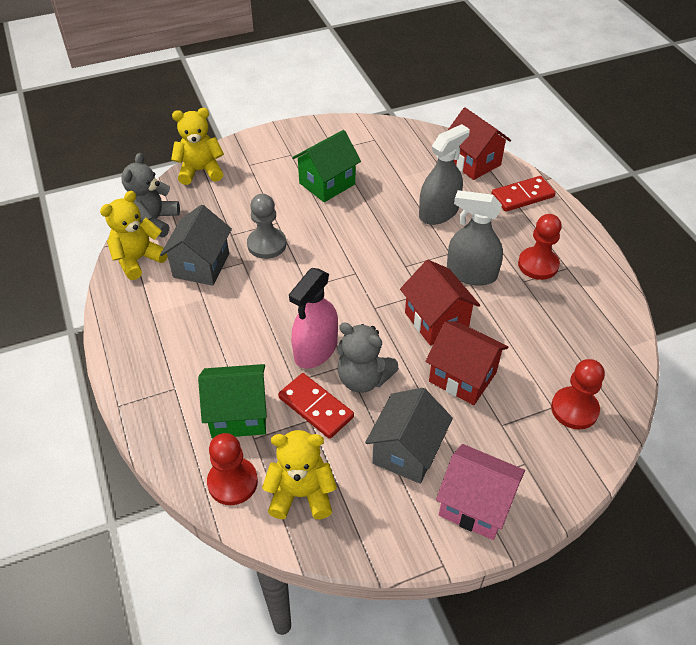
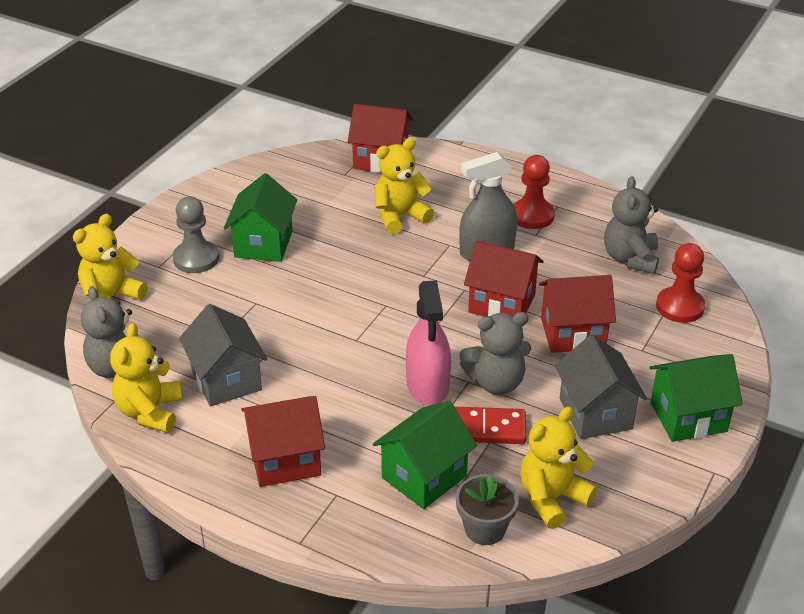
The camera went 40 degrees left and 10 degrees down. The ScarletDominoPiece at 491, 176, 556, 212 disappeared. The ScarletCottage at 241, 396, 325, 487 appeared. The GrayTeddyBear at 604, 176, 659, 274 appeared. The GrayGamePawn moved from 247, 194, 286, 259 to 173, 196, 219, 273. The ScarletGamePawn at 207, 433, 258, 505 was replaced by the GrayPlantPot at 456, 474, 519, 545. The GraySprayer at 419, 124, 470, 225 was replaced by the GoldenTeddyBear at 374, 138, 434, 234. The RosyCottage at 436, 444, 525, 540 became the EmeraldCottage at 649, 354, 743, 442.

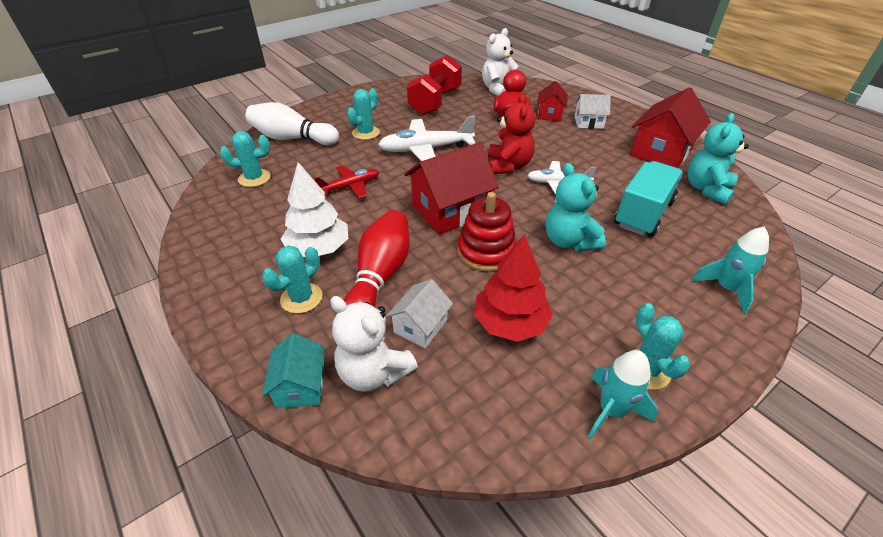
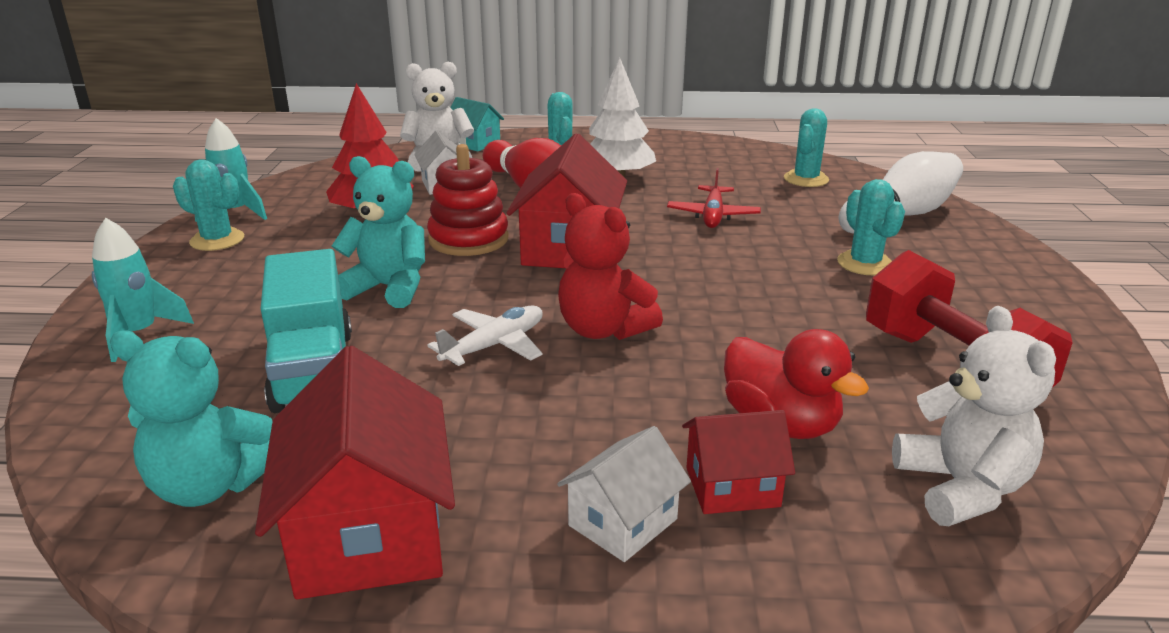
The camera went 130 degrees right and 15 degrees down. The PureWhiteToyPlane at 378, 116, 476, 161 disappeared. The ScarletCottage at 537, 81, 568, 122 turned 60 degrees counterclockwise. The AquaTeddyBear at 688, 113, 749, 205 turned 120 degrees clockwise.

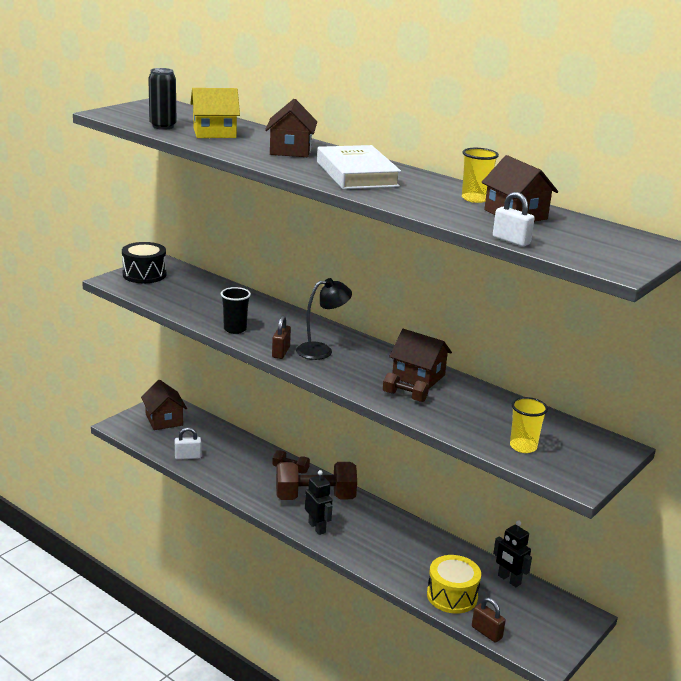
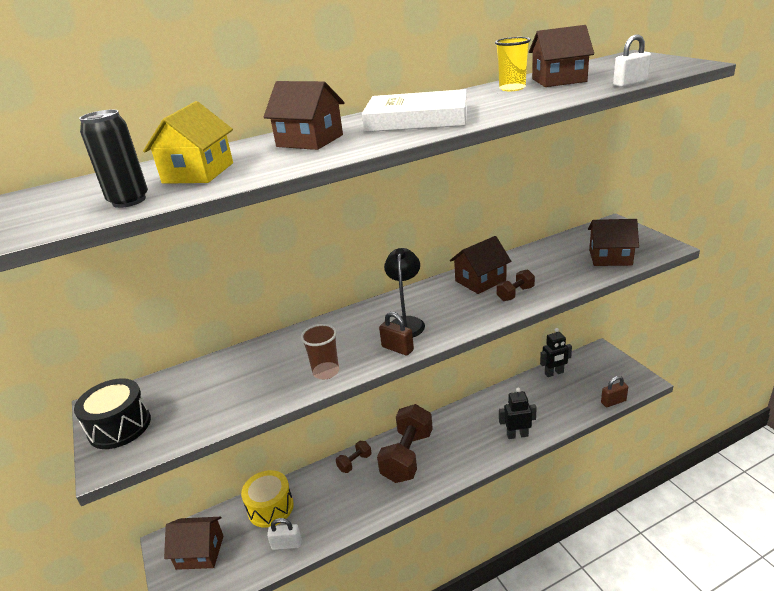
The camera went 60 degrees left and 5 degrees up. The BlackRobot moved from 305, 470, 332, 535 to 499, 388, 537, 439. The GoldenDrum moved from 427, 555, 481, 614 to 241, 470, 294, 528. The GoldenBeaker at 510, 397, 548, 453 was replaced by the BrownCottage at 588, 219, 639, 266. The BlackBeaker at 221, 287, 251, 334 became the BrownBeaker at 301, 324, 339, 379. The PureWhitePadlock at 175, 427, 201, 460 turned 75 degrees clockwise.

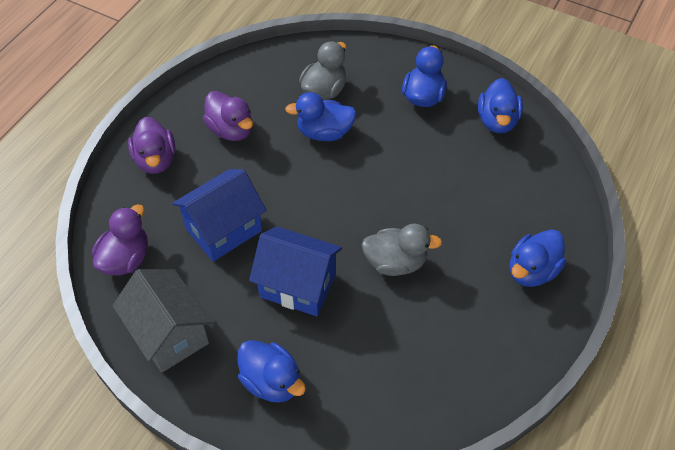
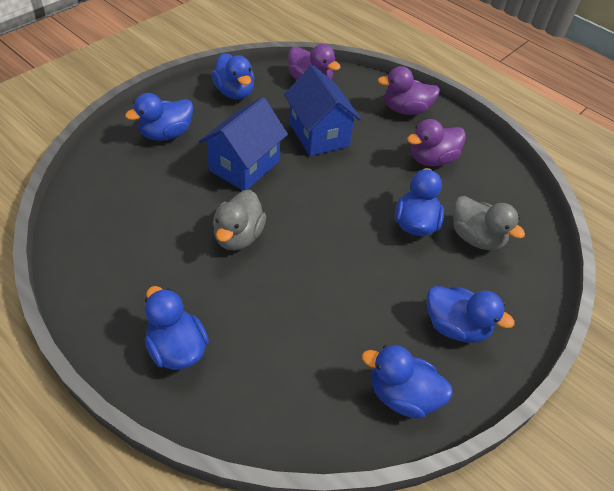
The camera went 100 degrees right and 5 degrees down. The GrayCottage at 113, 269, 212, 373 was replaced by the CobaltToyDuck at 211, 53, 254, 99.

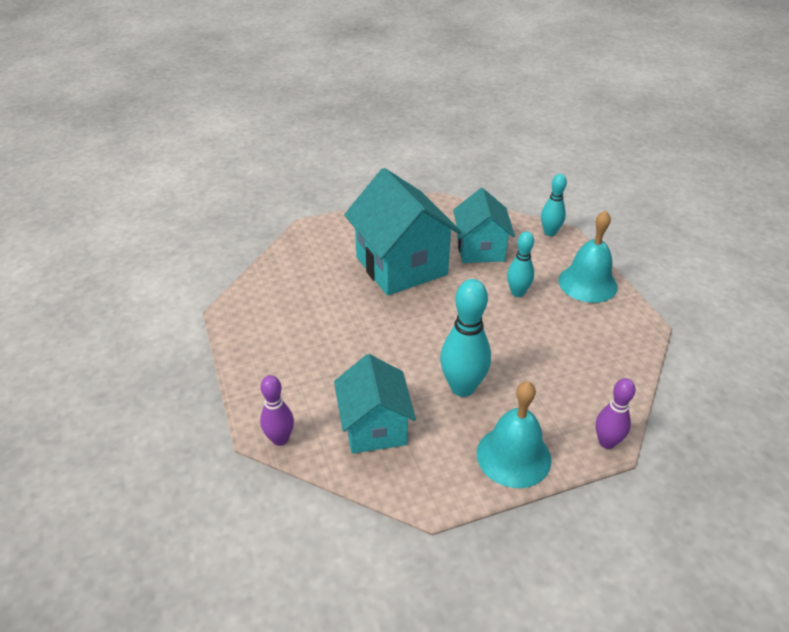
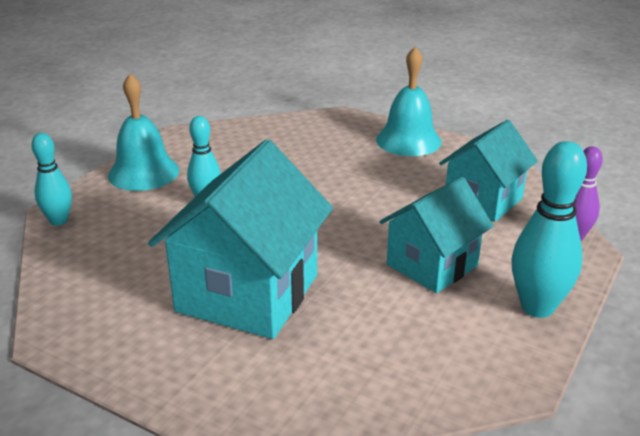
The camera went 130 degrees left and 10 degrees down. The PurpleSkittle at 596, 378, 636, 449 disappeared. The AquaSkittle moved from 440, 279, 491, 397 to 512, 141, 587, 318. The AquaCottage moved from 453, 188, 515, 263 to 379, 177, 493, 293.

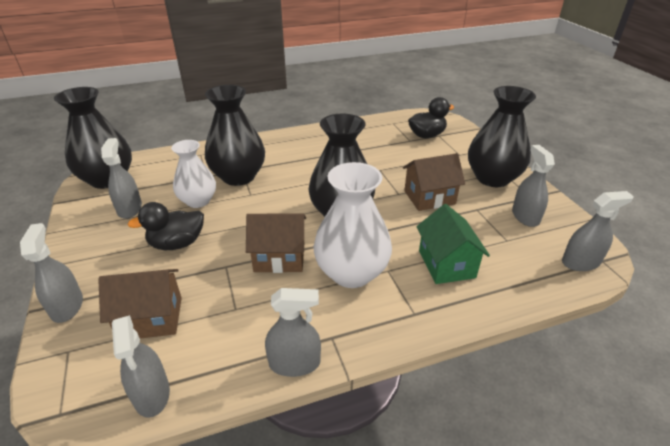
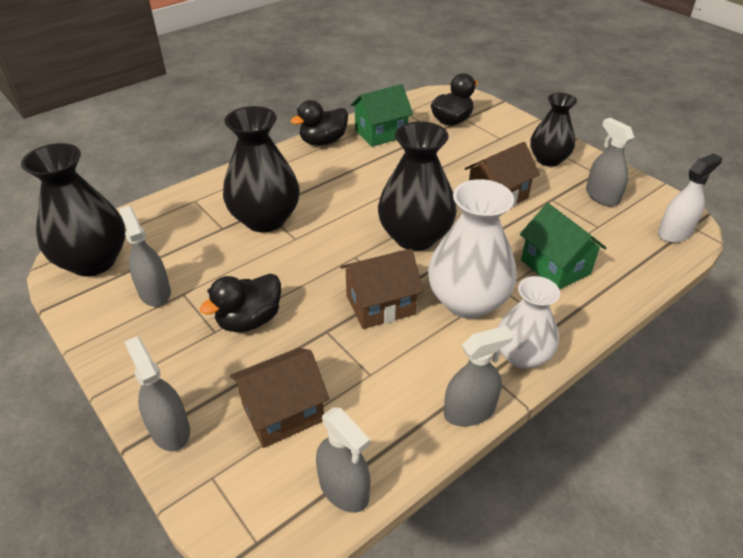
The camera went 20 degrees left and 5 degrees up. The BlackToyDuck at 291, 100, 348, 146 appeared. The EmeraldCottage at 350, 84, 413, 147 appeared. The PureWhiteTallVase moved from 171, 140, 216, 208 to 497, 276, 560, 369. The GraySprayer at 562, 191, 634, 271 became the PureWhiteSprayer at 658, 154, 722, 243. The BlackTallVase at 468, 86, 536, 187 changed to 0.66 times the size.

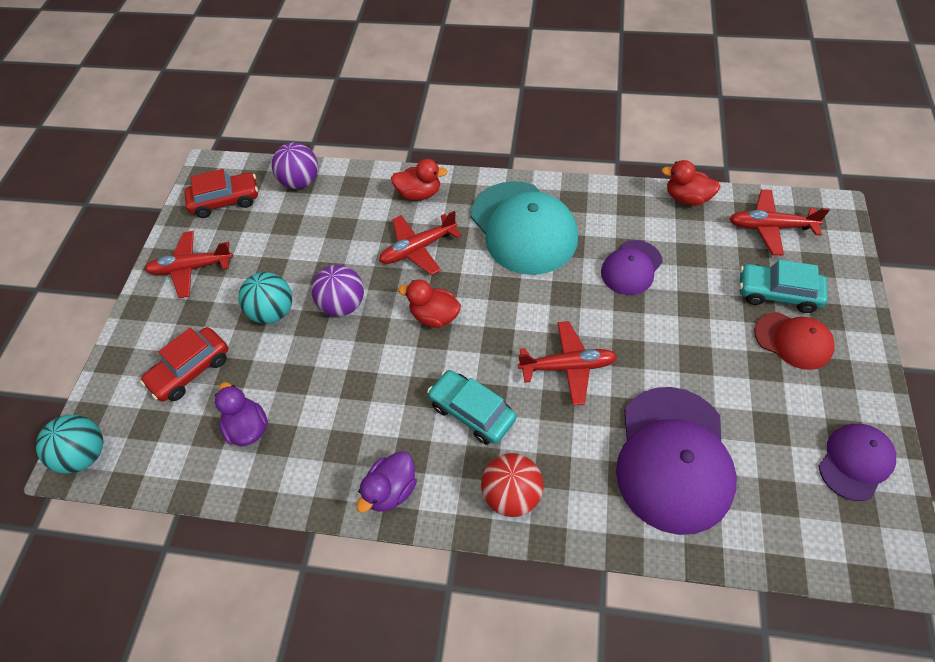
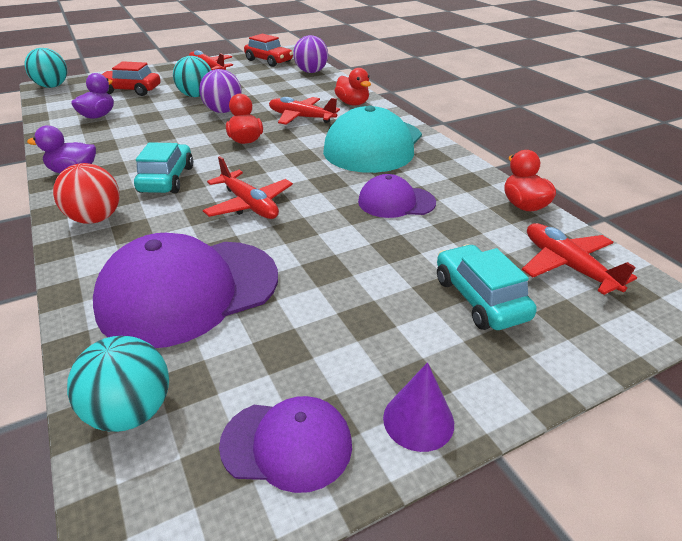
The camera went 50 degrees right and 20 degrees down. The ScarletPeakedCap at 754, 312, 835, 370 disappeared. The AquaPlayBall at 67, 336, 169, 432 appeared. The PurpleCone at 383, 362, 454, 452 appeared.

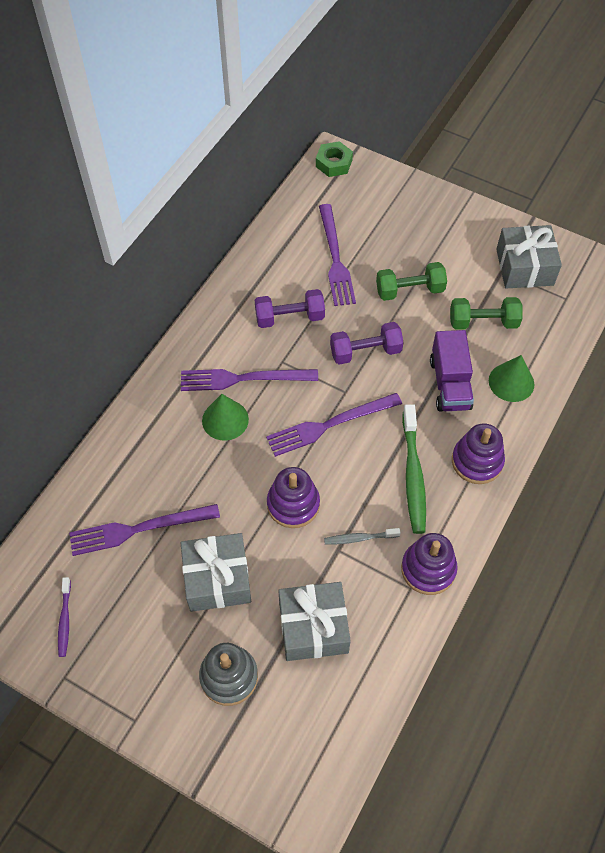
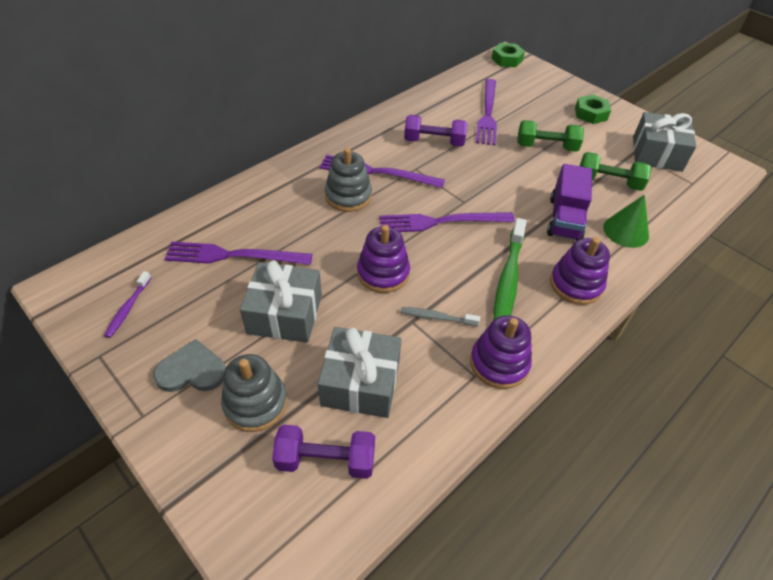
The camera went 15 degrees right and 10 degrees down. The GrayHeart at 153, 339, 226, 392 appeared. The EmeraldHexNut at 575, 94, 611, 124 appeared. The PurpleHandWeight moved from 330, 322, 404, 364 to 272, 425, 375, 479. The EmeraldCone at 202, 394, 249, 441 was replaced by the GrayStackingToy at 325, 148, 372, 212.

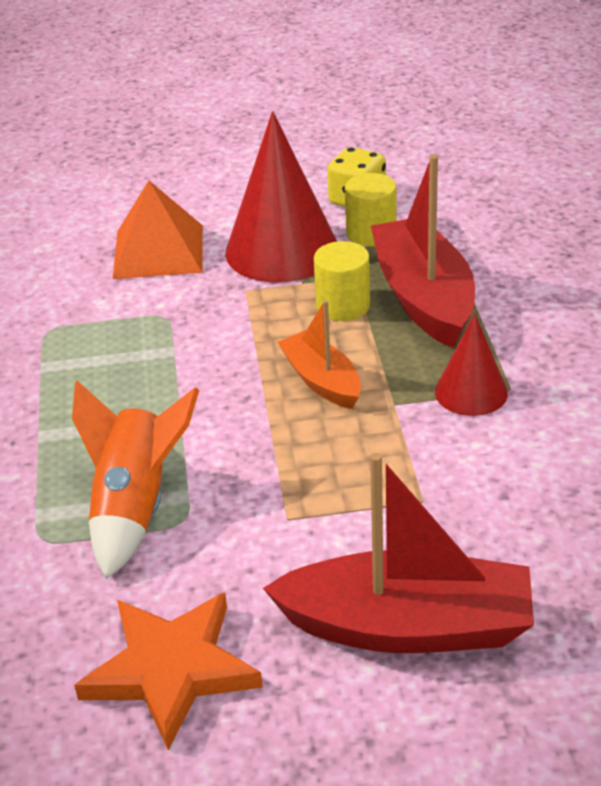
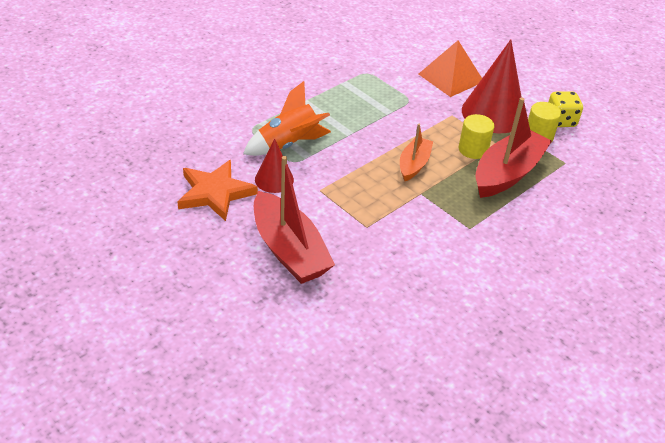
The camera went 50 degrees right and 5 degrees up. The ScarletCone moved from 435, 313, 508, 416 to 255, 139, 294, 193.

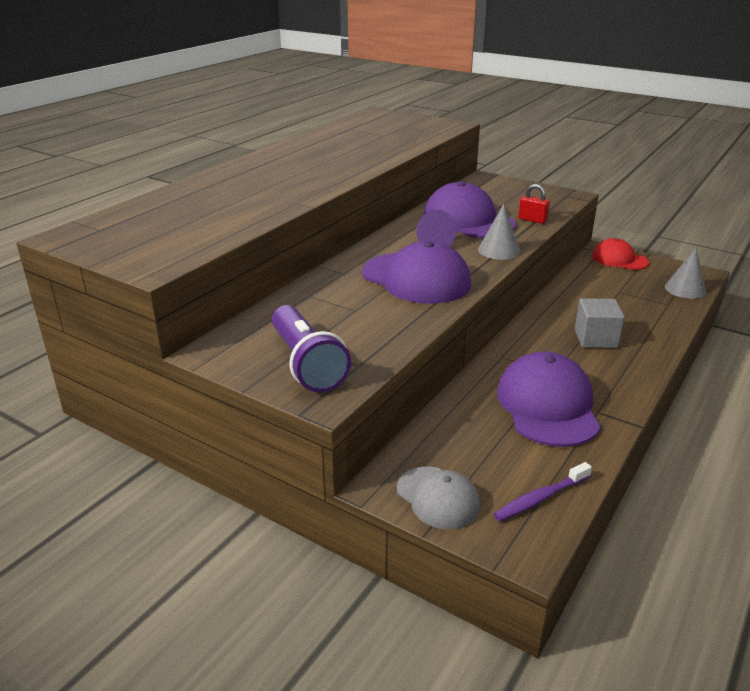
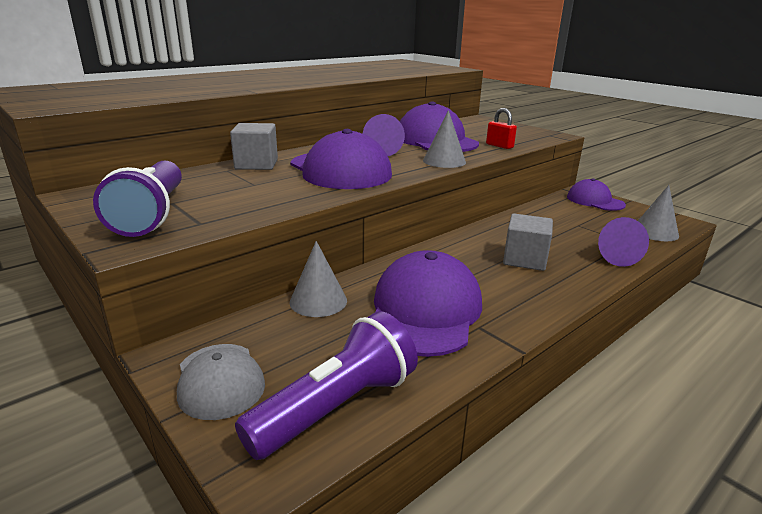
The camera went 15 degrees right and 5 degrees down. The GraySolidCube at 230, 123, 278, 170 appeared. The GrayCone at 290, 241, 347, 317 appeared. The PurpleCone at 598, 217, 649, 267 appeared. The PurpleDentalBrush at 494, 462, 592, 521 was replaced by the PurplePocketTorch at 235, 311, 418, 460. The ScarletPeakedCap at 592, 238, 649, 270 became the PurplePeakedCap at 567, 179, 626, 211.

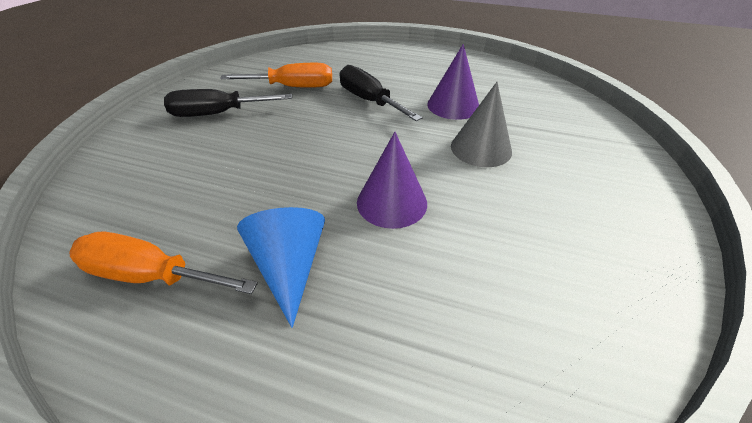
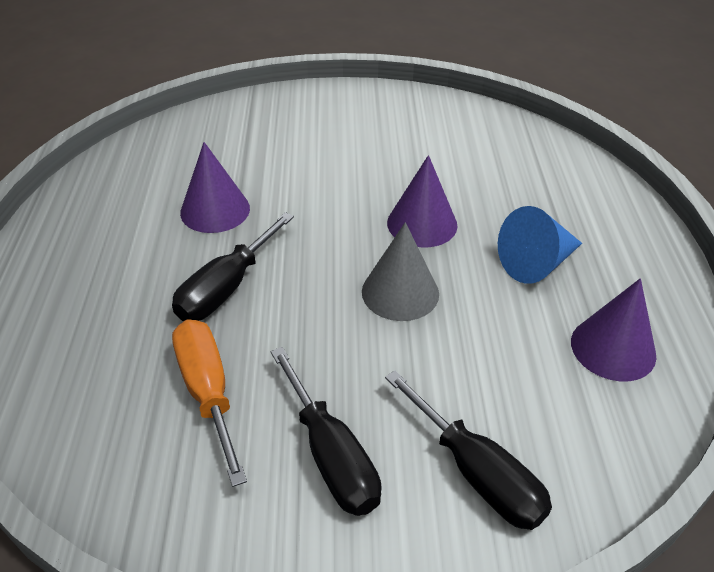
The camera went 110 degrees left and 0 degrees up. The BlackHandScrewdriver at 385, 371, 552, 530 appeared. The GrayCone moved from 451, 82, 512, 167 to 362, 222, 439, 321. The OrangeColouredHandScrewdriver at 69, 232, 258, 294 was replaced by the PurpleCone at 571, 278, 657, 381.

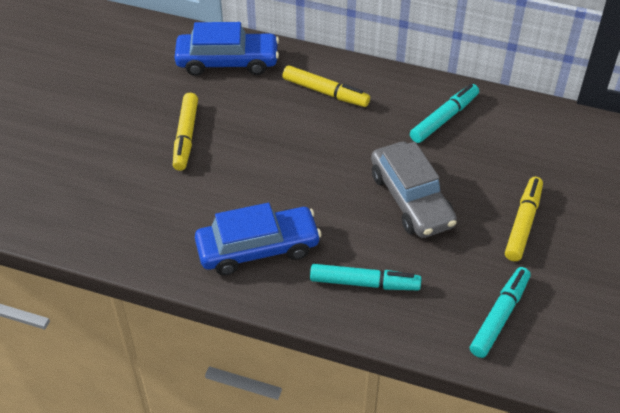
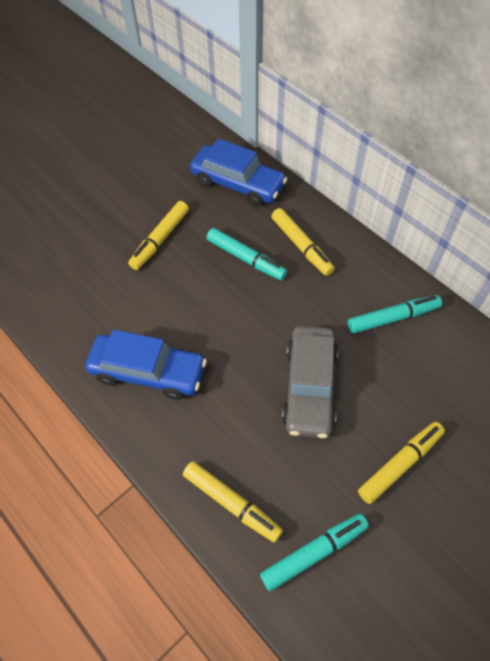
The camera went 30 degrees right and 10 degrees up. The GoldenMarker at 183, 461, 283, 543 appeared. The AquaMarker moved from 310, 264, 421, 290 to 207, 228, 287, 281.

